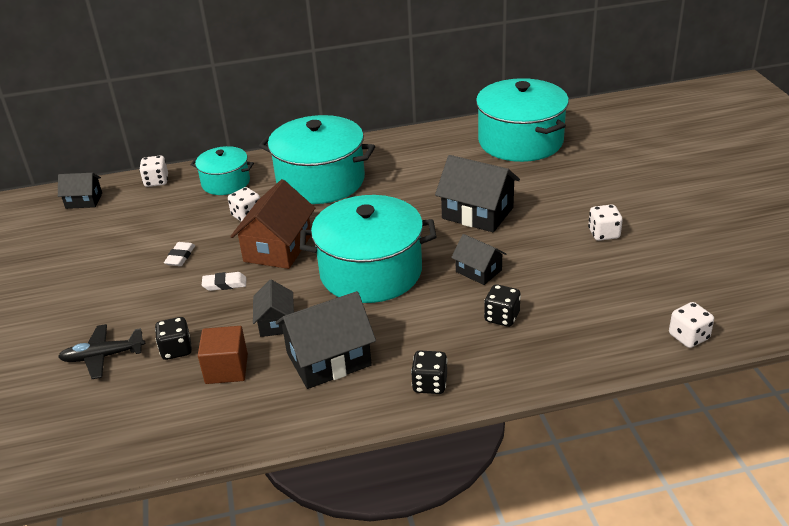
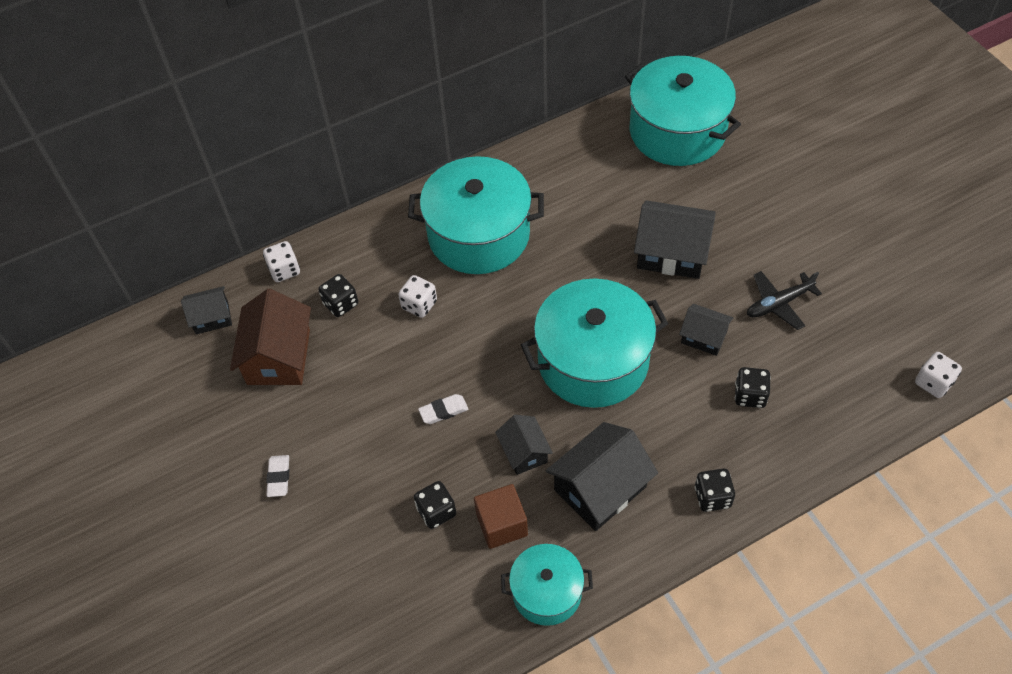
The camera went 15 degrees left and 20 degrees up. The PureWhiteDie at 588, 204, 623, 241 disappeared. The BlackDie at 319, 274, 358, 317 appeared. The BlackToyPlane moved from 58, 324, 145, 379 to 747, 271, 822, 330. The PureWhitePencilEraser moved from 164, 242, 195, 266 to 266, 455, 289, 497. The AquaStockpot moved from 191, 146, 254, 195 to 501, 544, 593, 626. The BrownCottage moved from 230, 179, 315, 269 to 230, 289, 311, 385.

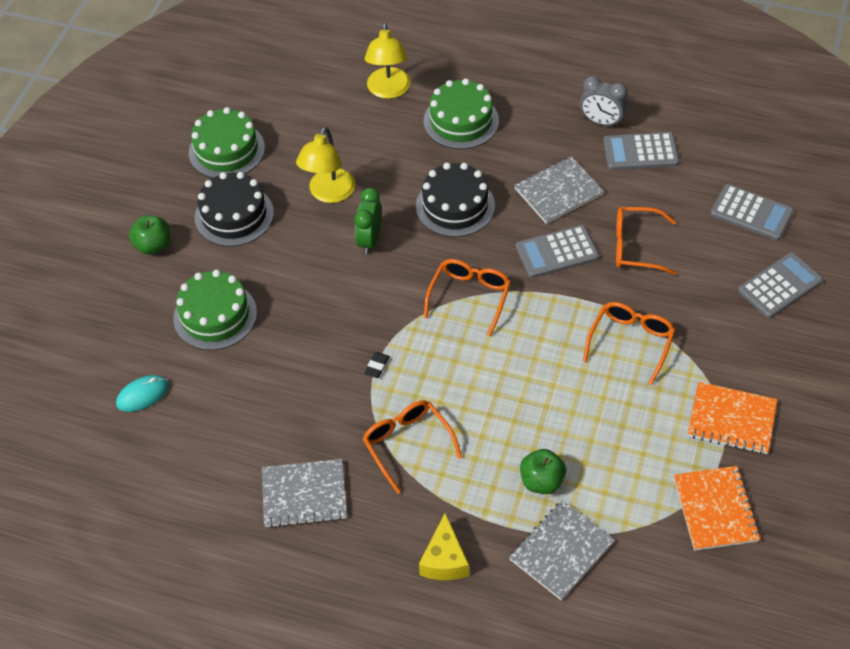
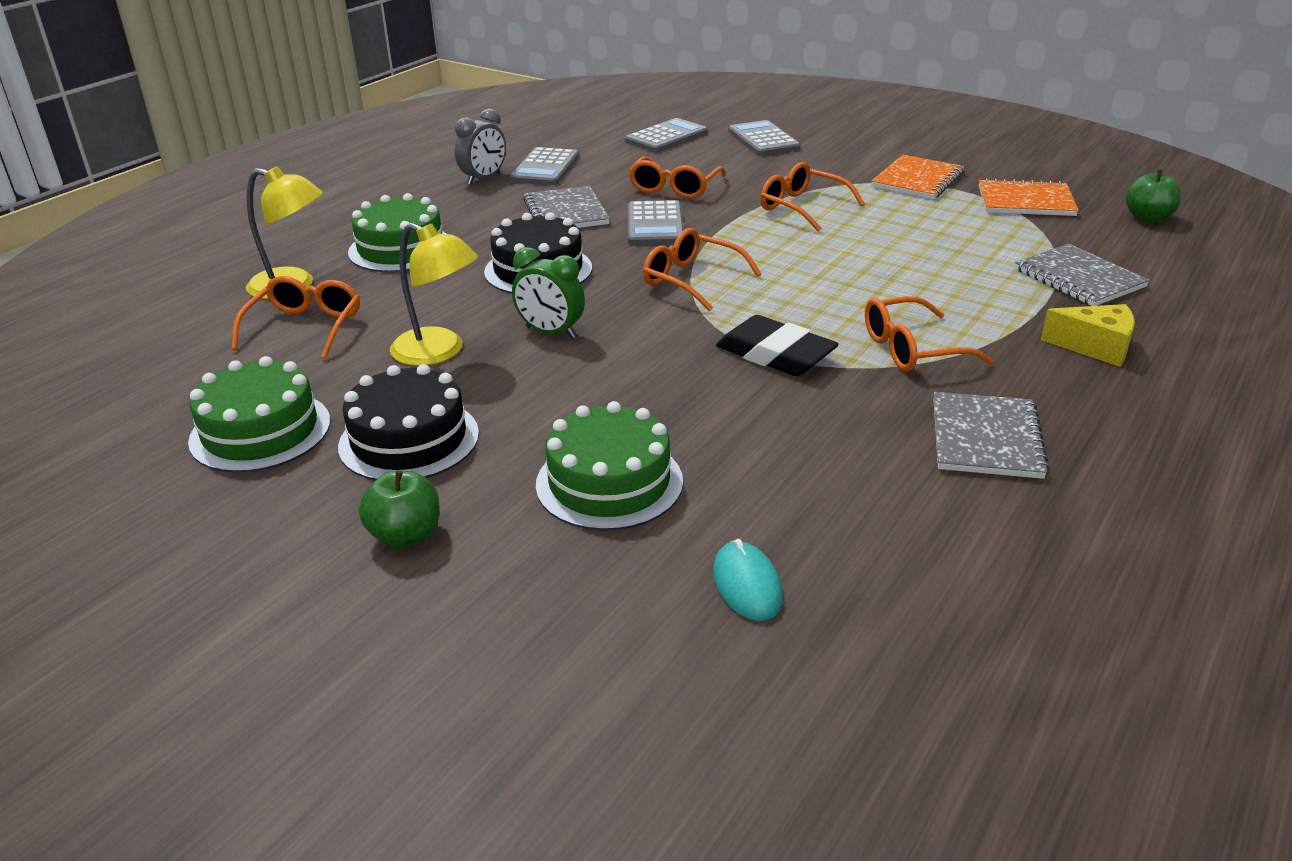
The camera went 75 degrees left and 20 degrees down. The OrangeColouredEyeglasses at 231, 276, 360, 359 appeared. The EmeraldApple moved from 520, 449, 566, 494 to 1126, 170, 1181, 223. The BlackPencilEraser at 364, 352, 390, 378 changed to 2.47 times the size.

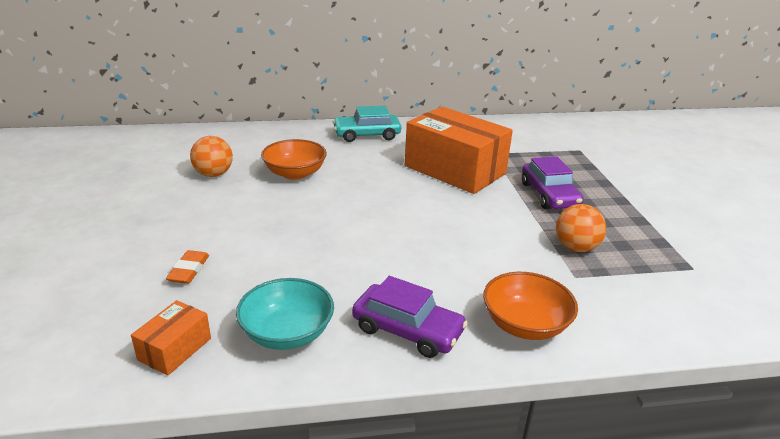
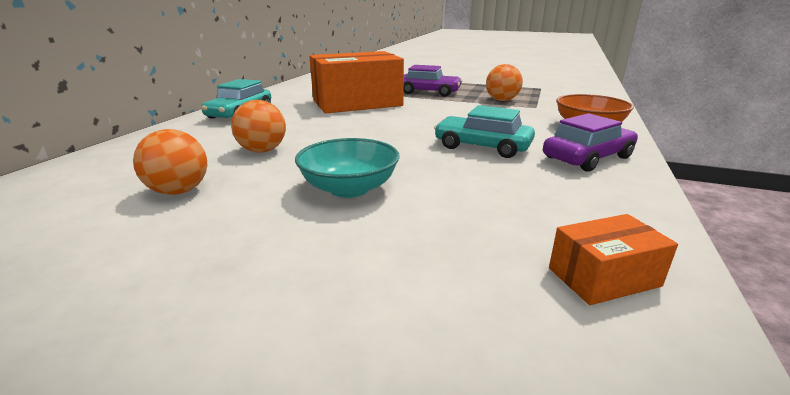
The camera went 60 degrees left and 5 degrees down. The OrangeColouredPencilEraser at 166, 250, 209, 284 disappeared. The AquaToyCar at 434, 105, 535, 158 appeared. The AquaBowl moved from 236, 278, 334, 350 to 295, 138, 400, 198. The OrangeColouredBowl at 261, 139, 327, 180 was replaced by the OrangeColouredPlayBall at 231, 100, 286, 153. The OrangeColouredPackage at 131, 300, 211, 376 turned 75 degrees counterclockwise.

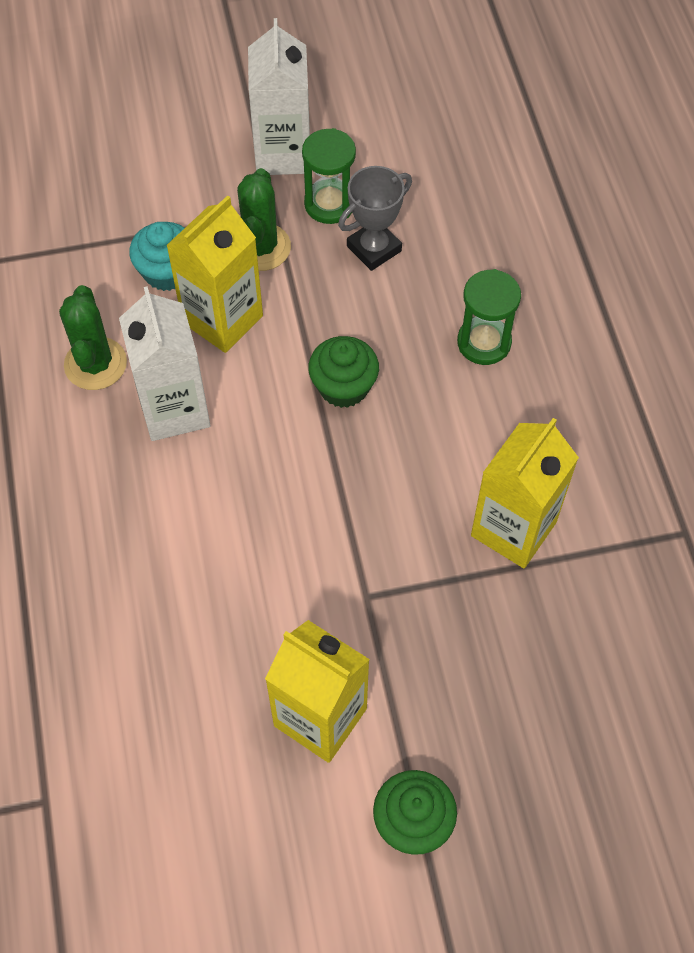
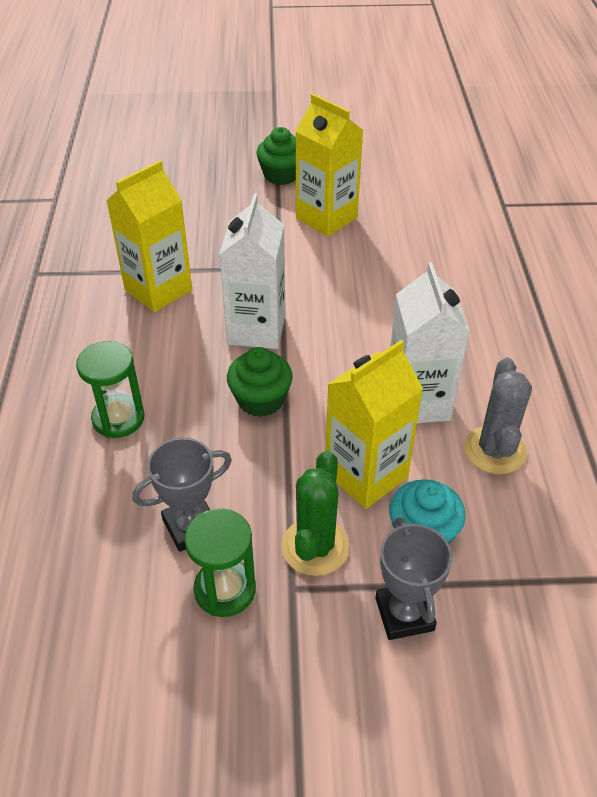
The camera went 170 degrees left and 15 degrees down. The GrayPrizeCup at 375, 517, 452, 640 appeared. The PureWhiteCarton moved from 248, 18, 310, 175 to 219, 193, 286, 349. The EmeraldPricklyPlant at 59, 285, 127, 390 became the GrayPricklyPlant at 464, 358, 532, 474.

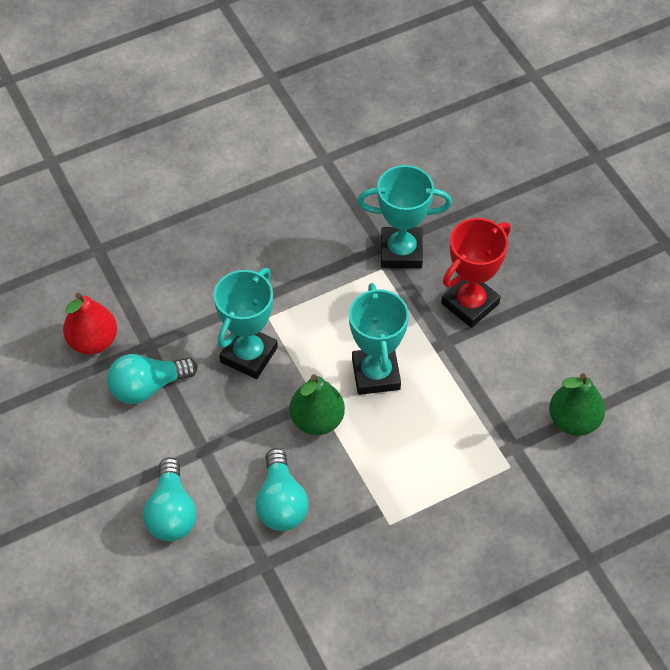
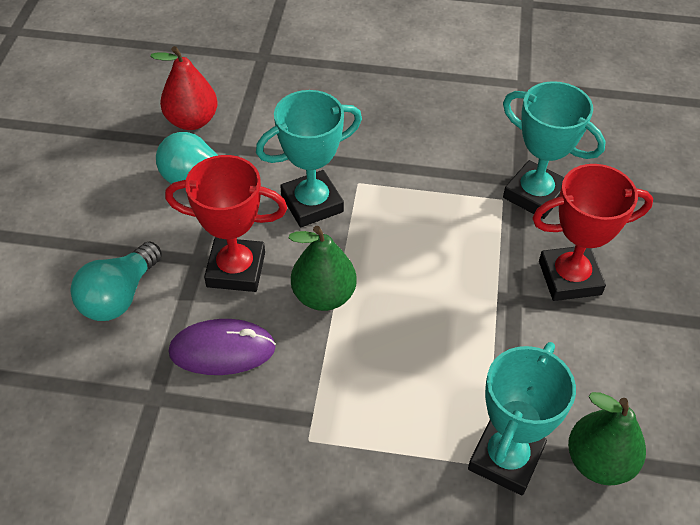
The camera went 35 degrees right and 5 degrees down. The ScarletPrizeCup at 165, 155, 287, 292 appeared. The AquaPrizeCup moved from 349, 283, 409, 395 to 468, 342, 576, 495. The AquaBulb at 255, 448, 309, 531 was replaced by the PurpleMouse at 169, 319, 276, 375.

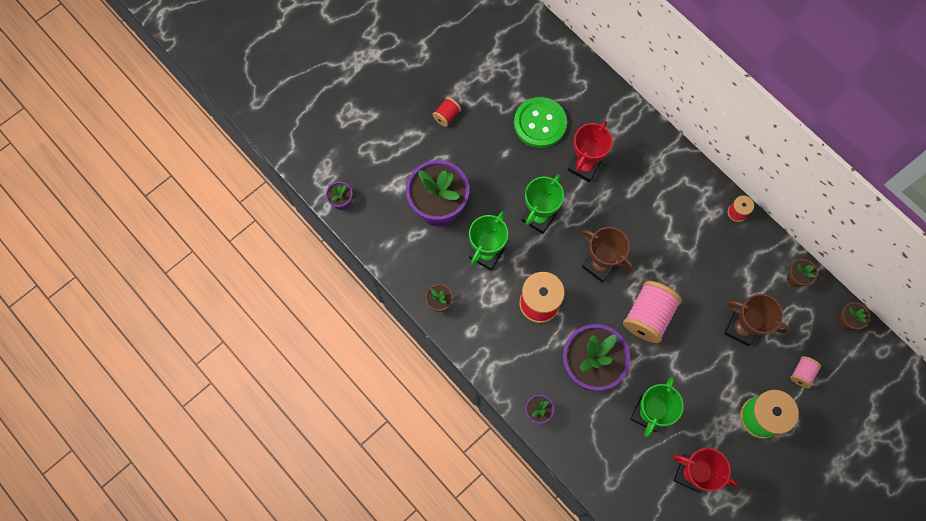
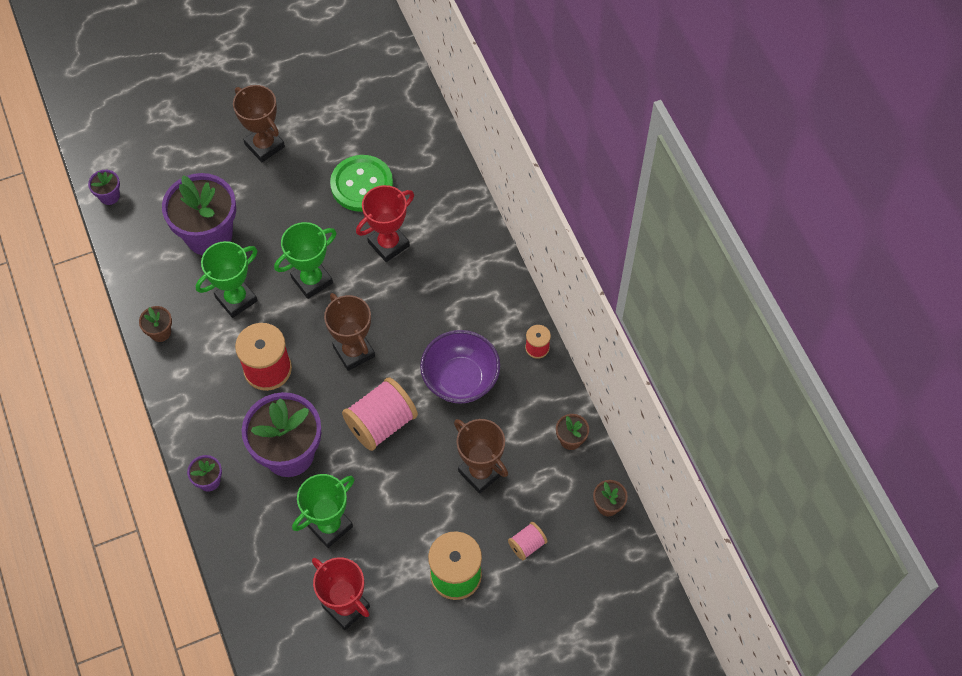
The camera went 20 degrees right and 10 degrees down. The PurpleBowl at 420, 330, 500, 404 appeared. The ScarletSpool at 432, 97, 461, 127 was replaced by the BrownPrizeCup at 233, 85, 285, 162.

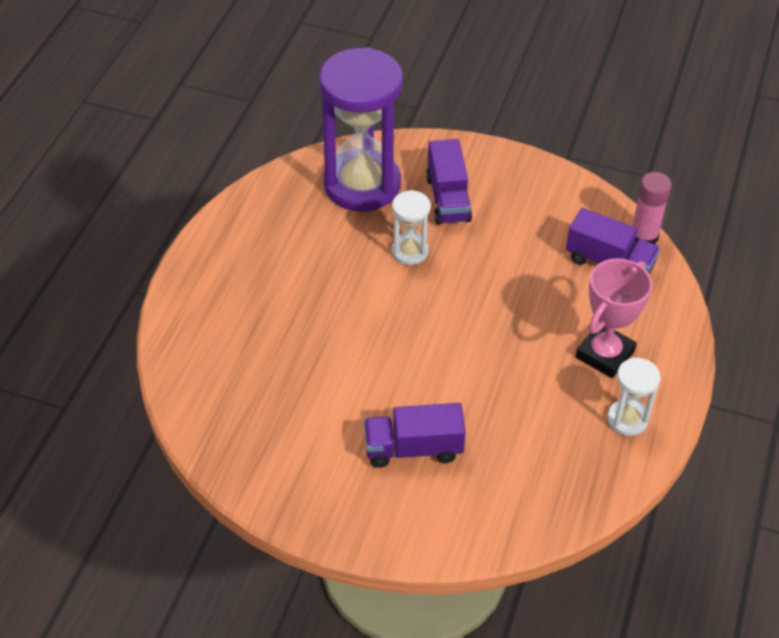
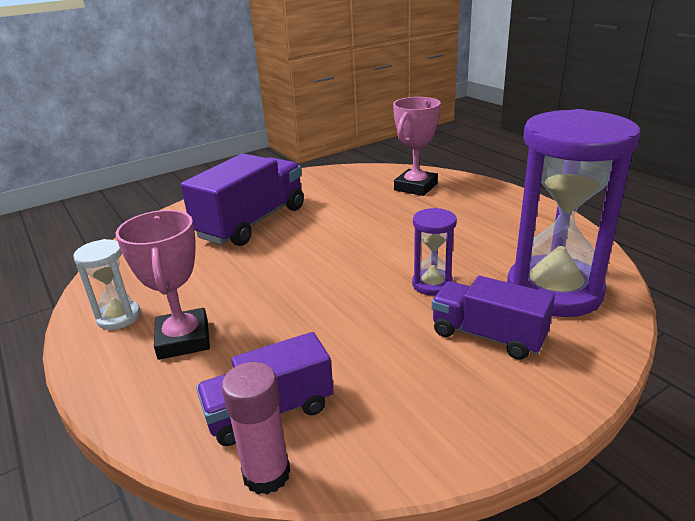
The camera went 130 degrees right and 20 degrees down. The RosyPrizeCup at 393, 97, 441, 196 appeared. The PureWhiteHourglass at 392, 190, 431, 265 became the PurpleHourglass at 412, 208, 457, 296. The PurpleTruck at 364, 403, 466, 468 changed to 1.61 times the size.

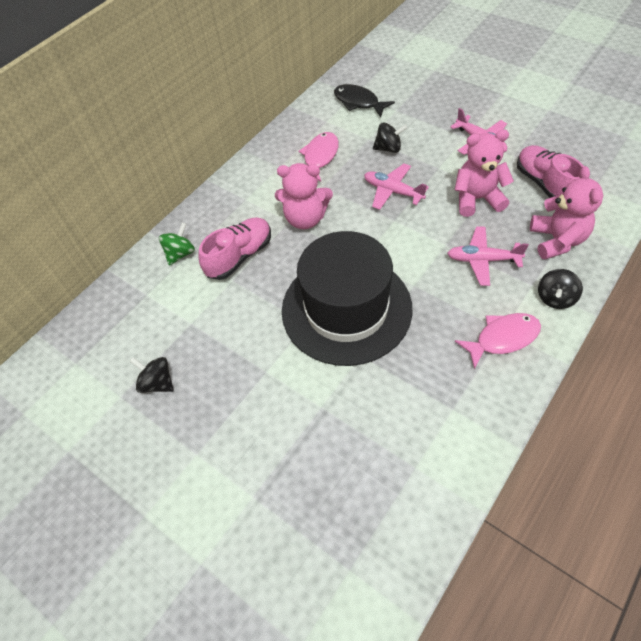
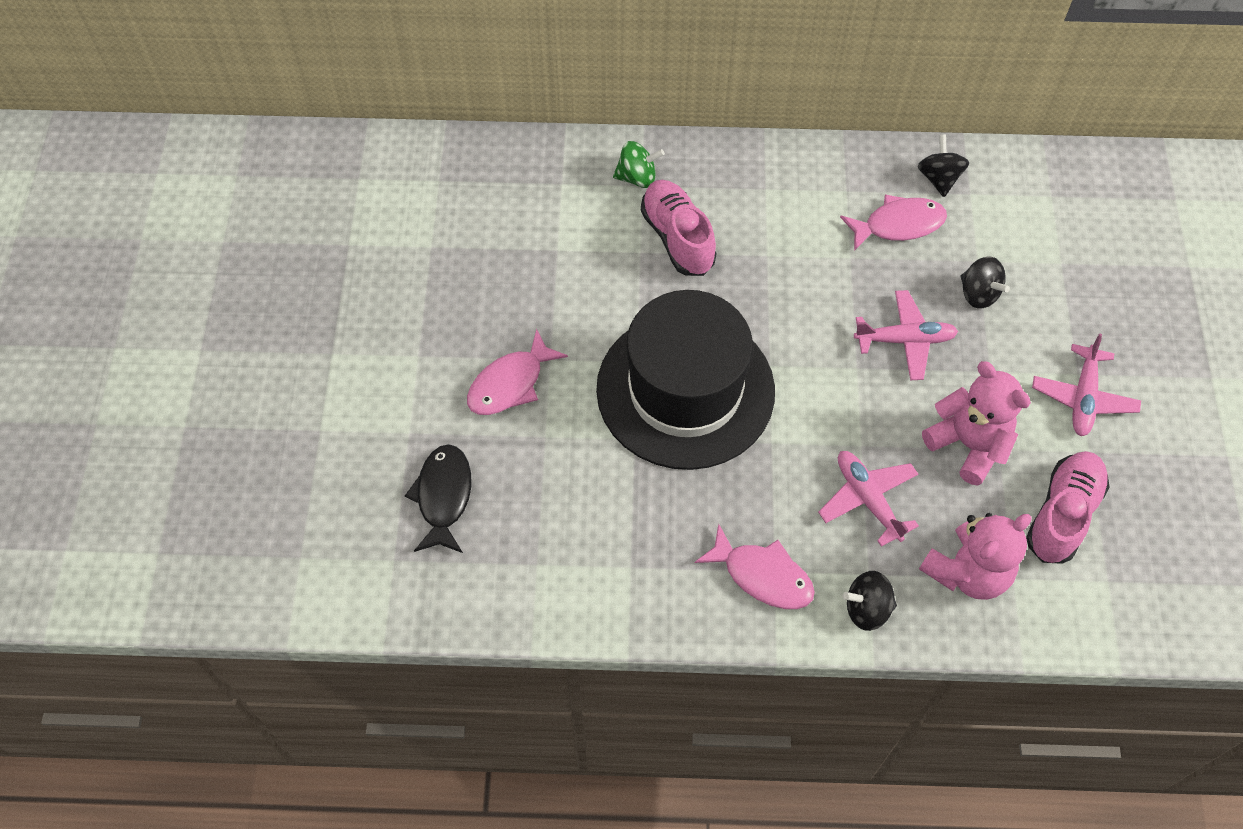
The camera went 50 degrees right and 5 degrees up. The RosyTeddyBear at 275, 163, 333, 229 disappeared. The RosyFish at 467, 329, 568, 415 appeared. The BlackSpinningTop moved from 129, 357, 174, 393 to 918, 134, 969, 197. The BlackFish moved from 334, 84, 395, 117 to 405, 444, 471, 553. The RosyShoe at 198, 218, 271, 280 turned 120 degrees counterclockwise. The RosyToyPlane at 364, 164, 429, 210 turned 90 degrees clockwise.

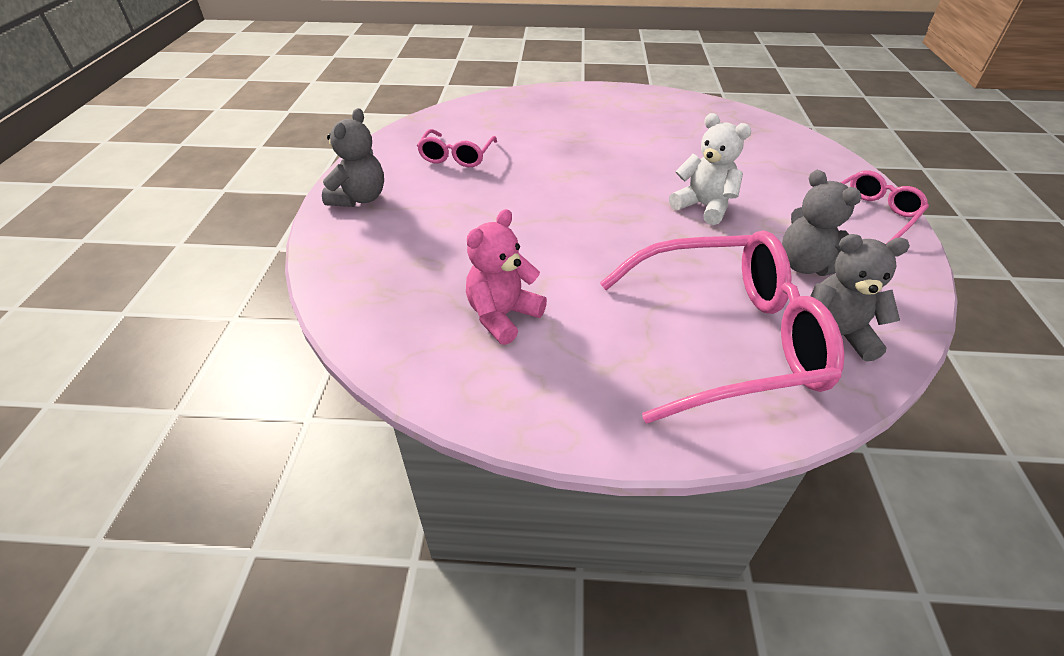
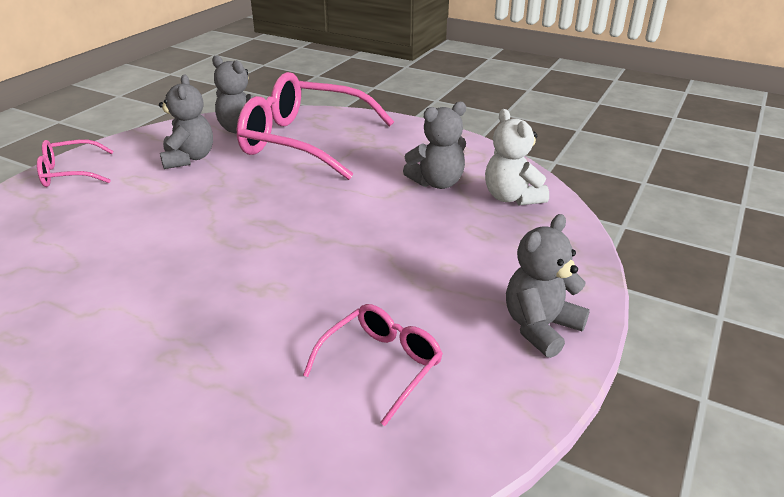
The camera went 155 degrees left and 10 degrees down. The PureWhiteTeddyBear moved from 669, 113, 751, 225 to 485, 109, 549, 206. The RosyTeddyBear at 466, 209, 547, 345 became the GrayTeddyBear at 403, 102, 466, 189.

